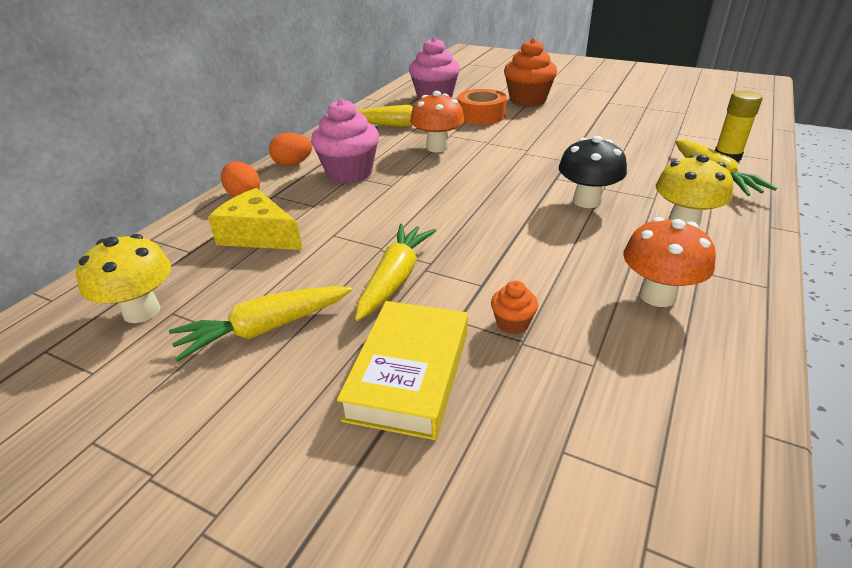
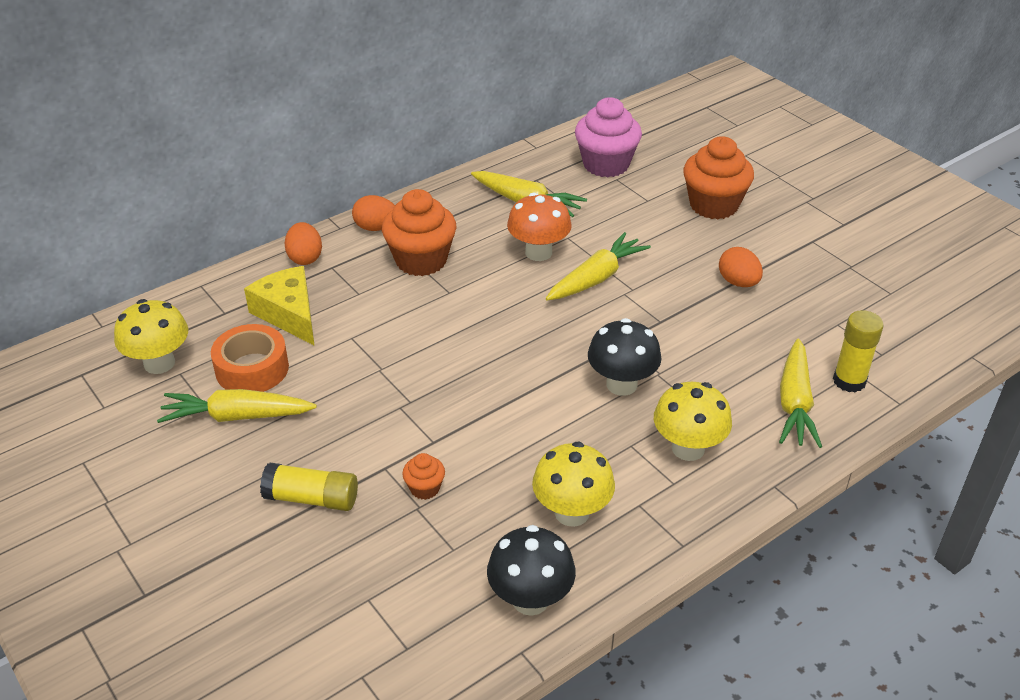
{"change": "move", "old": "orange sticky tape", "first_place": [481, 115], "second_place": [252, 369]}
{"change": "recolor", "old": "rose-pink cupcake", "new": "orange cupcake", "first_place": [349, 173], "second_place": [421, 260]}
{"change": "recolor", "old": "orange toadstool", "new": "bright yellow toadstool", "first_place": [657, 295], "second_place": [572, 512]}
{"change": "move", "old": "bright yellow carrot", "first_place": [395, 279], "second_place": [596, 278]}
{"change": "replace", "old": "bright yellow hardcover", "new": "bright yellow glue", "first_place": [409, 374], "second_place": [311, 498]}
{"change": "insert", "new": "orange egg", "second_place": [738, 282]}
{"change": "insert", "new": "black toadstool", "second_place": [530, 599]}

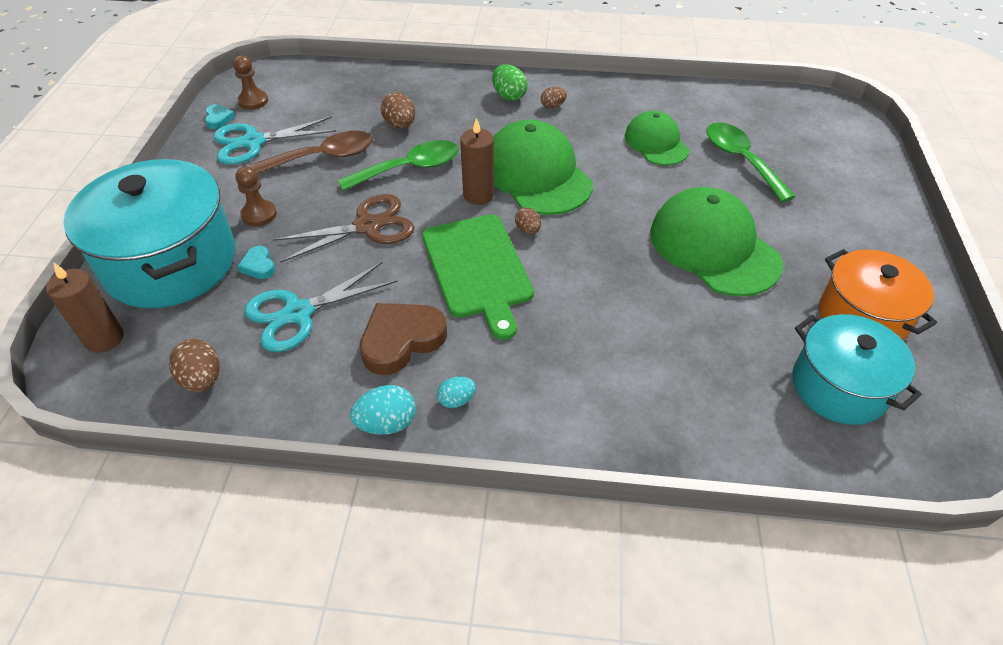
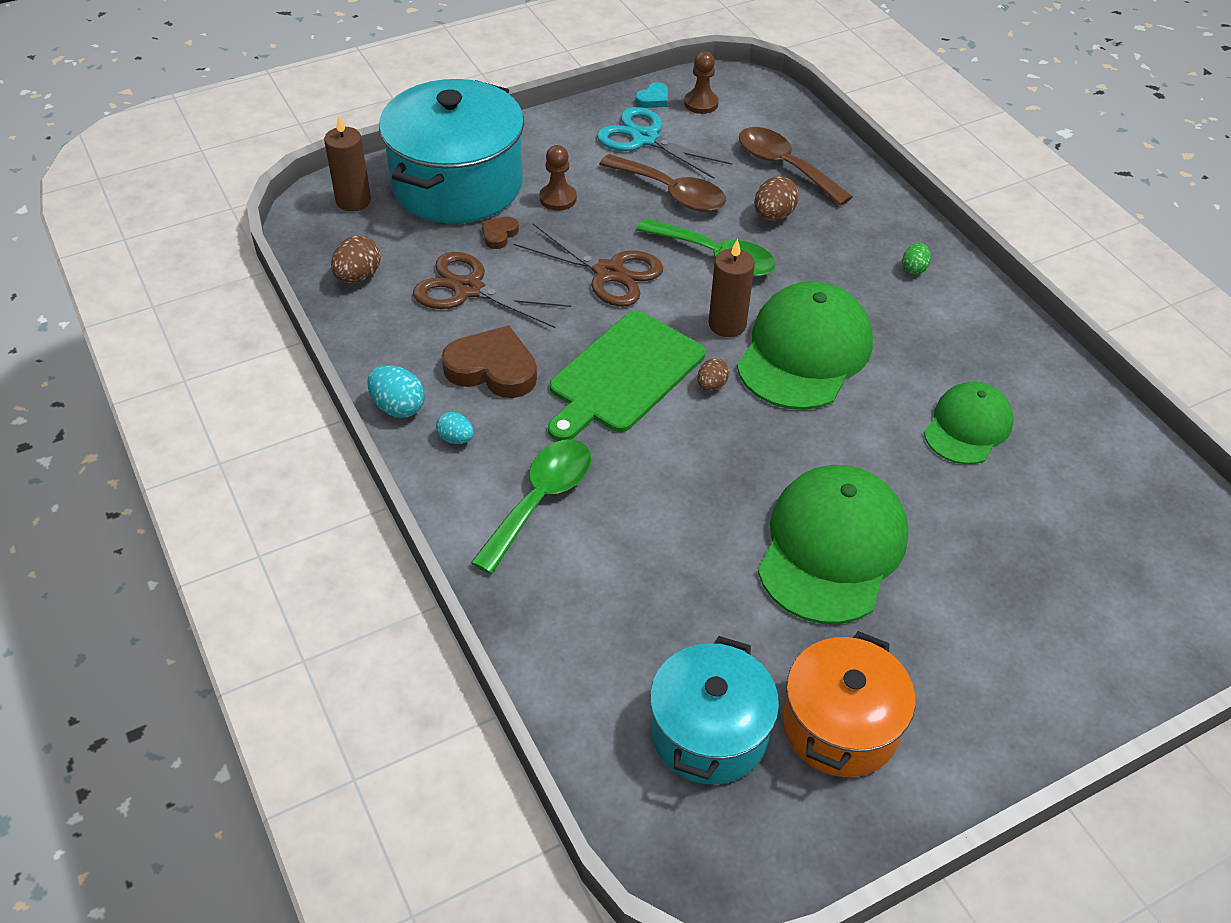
{"change": "resize", "old": "green egg", "first_place": [509, 96], "second_place": [914, 268], "factor": 0.64}
{"change": "delete", "old": "dark brown egg", "first_place": [553, 106]}
{"change": "move", "old": "green teaspoon", "first_place": [741, 160], "second_place": [540, 500]}
{"change": "recolor", "old": "turquoise love heart", "new": "dark brown love heart", "first_place": [258, 265], "second_place": [499, 234]}
{"change": "recolor", "old": "turquoise pair of scissors", "new": "dark brown pair of scissors", "first_place": [298, 313], "second_place": [468, 289]}
{"change": "insert", "new": "dark brown teaspoon", "second_place": [784, 166]}

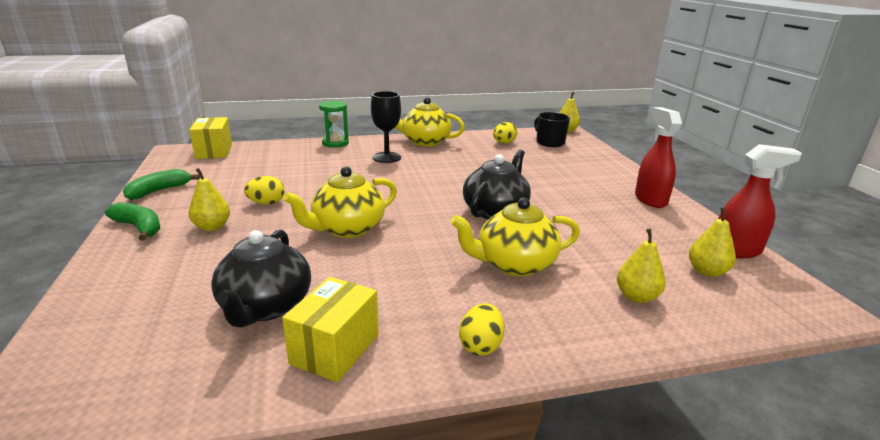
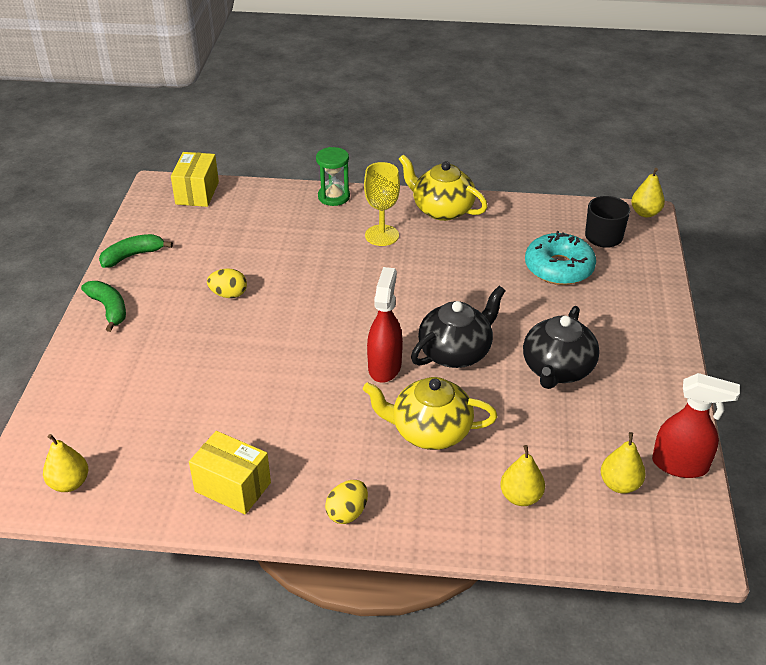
{"change": "recolor", "old": "black wine glass", "new": "bright yellow wine glass", "first_place": [387, 157], "second_place": [382, 235]}
{"change": "move", "old": "scarlet spray bottle", "first_place": [650, 199], "second_place": [384, 366]}
{"change": "delete", "old": "bright yellow egg", "first_place": [504, 143]}
{"change": "delete", "old": "bright yellow tea pot", "first_place": [347, 229]}
{"change": "move", "old": "bright yellow toy pear", "first_place": [212, 227], "second_place": [69, 483]}
{"change": "move", "old": "black tea pot", "first_place": [265, 307], "second_place": [557, 369]}
{"change": "rotate", "old": "bright yellow box", "first_place": [335, 349], "second_place": [233, 487], "degrees": 75}
{"change": "insert", "new": "turquoise glazed donut", "second_place": [559, 268]}

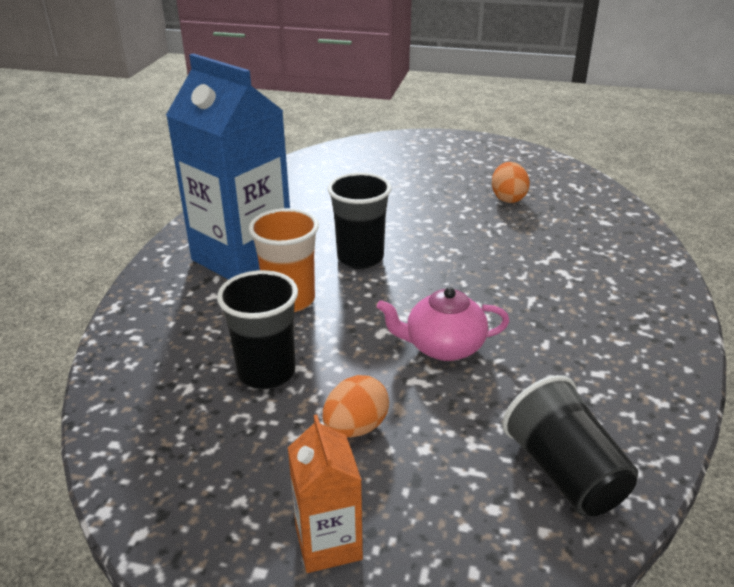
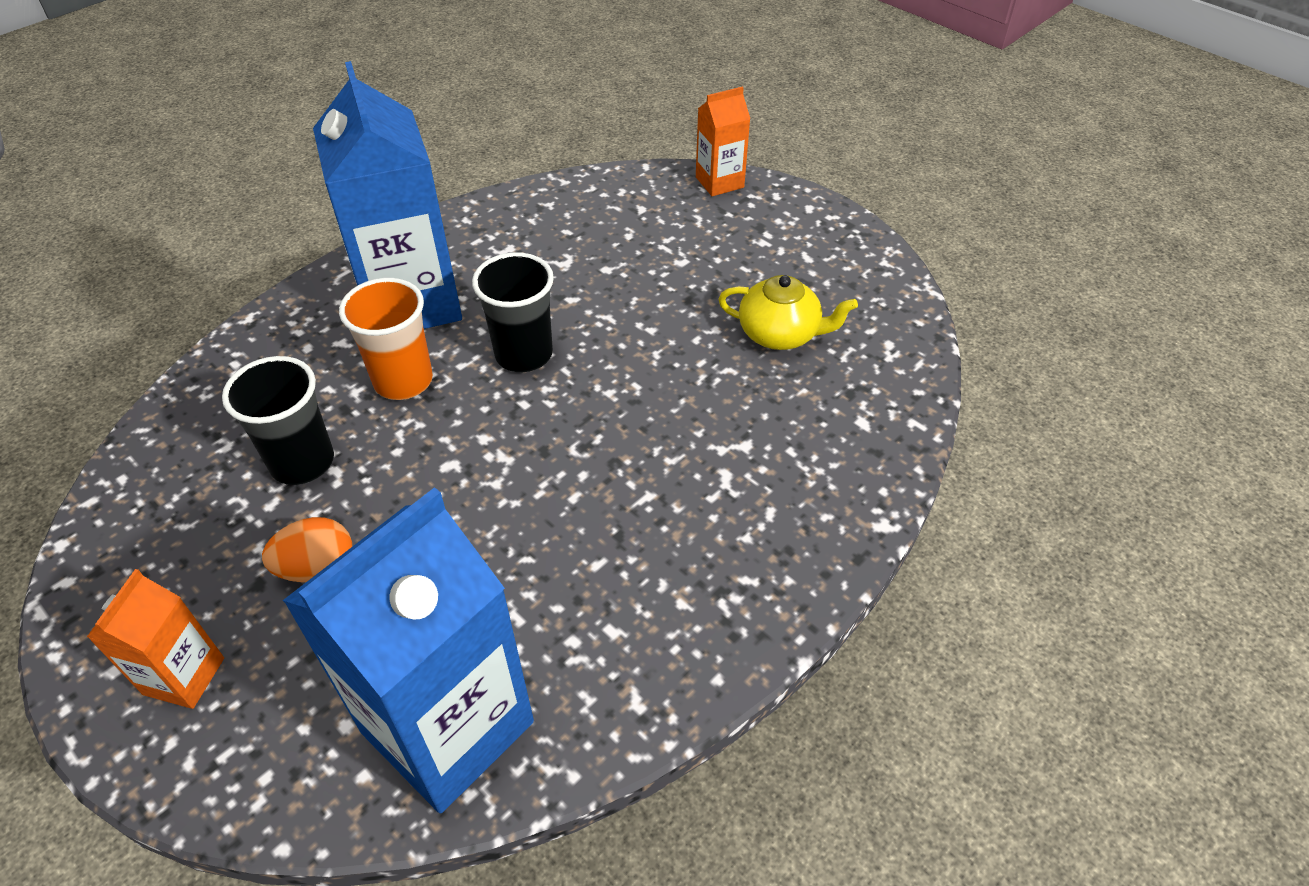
{"change": "replace", "old": "orange egg", "new": "bright yellow tea pot", "first_place": [508, 198], "second_place": [780, 334]}
{"change": "delete", "old": "rose-pink tea pot", "first_place": [443, 347]}
{"change": "replace", "old": "black tumbler", "new": "blue milk carton", "first_place": [564, 472], "second_place": [447, 727]}
{"change": "insert", "new": "orange milk carton", "second_place": [719, 182]}

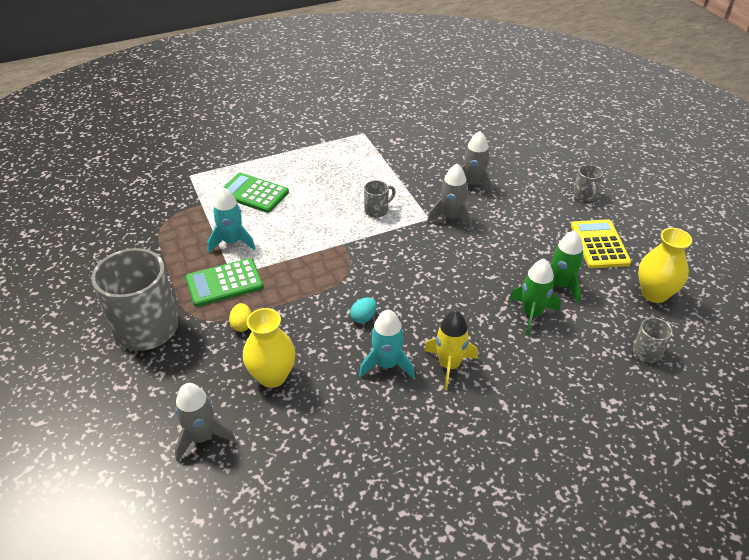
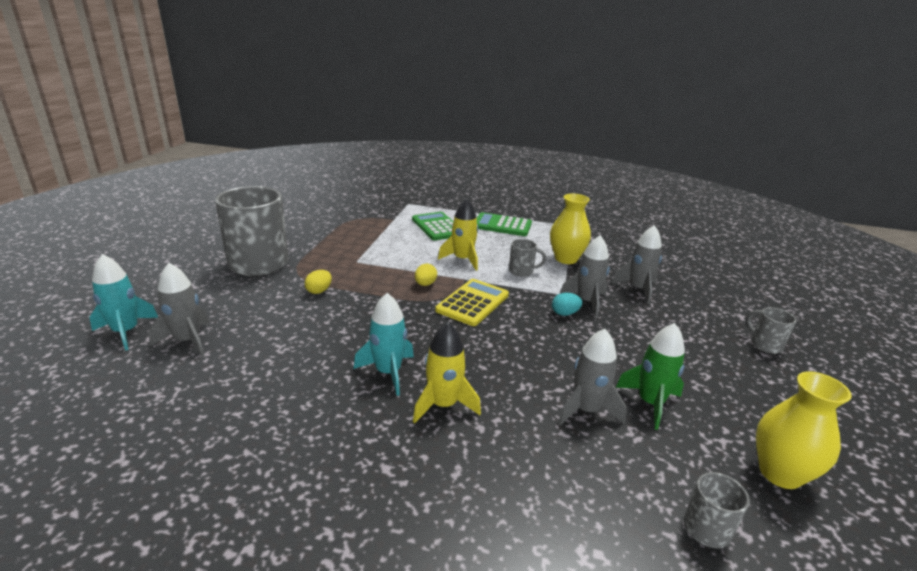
{"change": "rotate", "old": "gray coffee mug", "first_place": [585, 195], "second_place": [764, 345], "degrees": 120}
{"change": "move", "old": "turquoise toy rocket", "first_place": [232, 242], "second_place": [126, 332]}
{"change": "move", "old": "bright yellow adding machine", "first_place": [599, 244], "second_place": [473, 303]}
{"change": "move", "old": "green adding machine", "first_place": [224, 283], "second_place": [502, 225]}
{"change": "recolor", "old": "green toy rocket", "new": "gray toy rocket", "first_place": [532, 314], "second_place": [586, 410]}
{"change": "move", "old": "turquoise egg", "first_place": [363, 318], "second_place": [565, 313]}
{"change": "move", "old": "bright yellow flower vase", "first_place": [272, 376], "second_place": [566, 259]}
{"change": "insert", "new": "bright yellow toy rocket", "second_place": [462, 260]}
{"change": "insert", "new": "bright yellow egg", "second_place": [425, 284]}

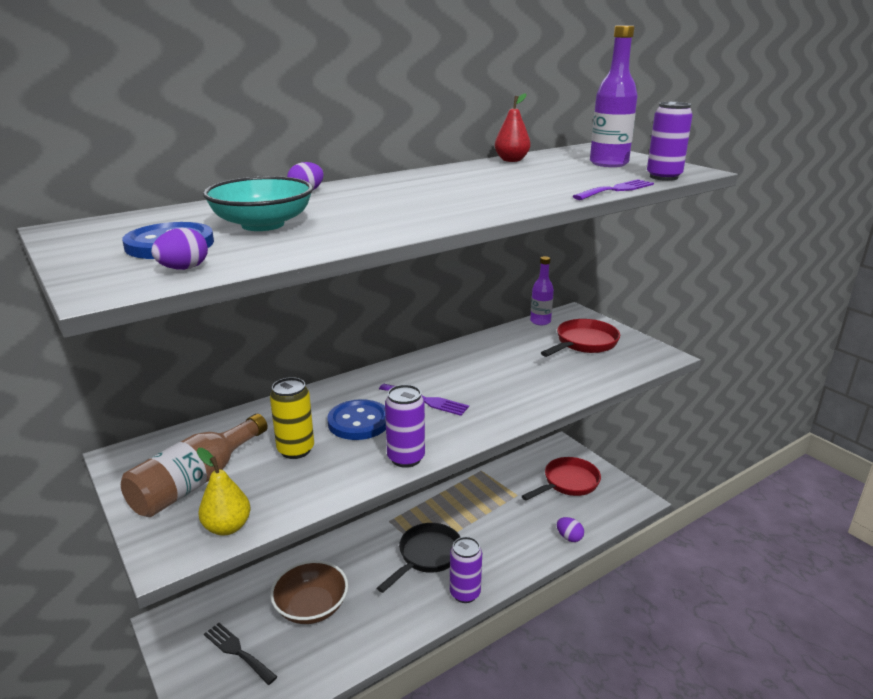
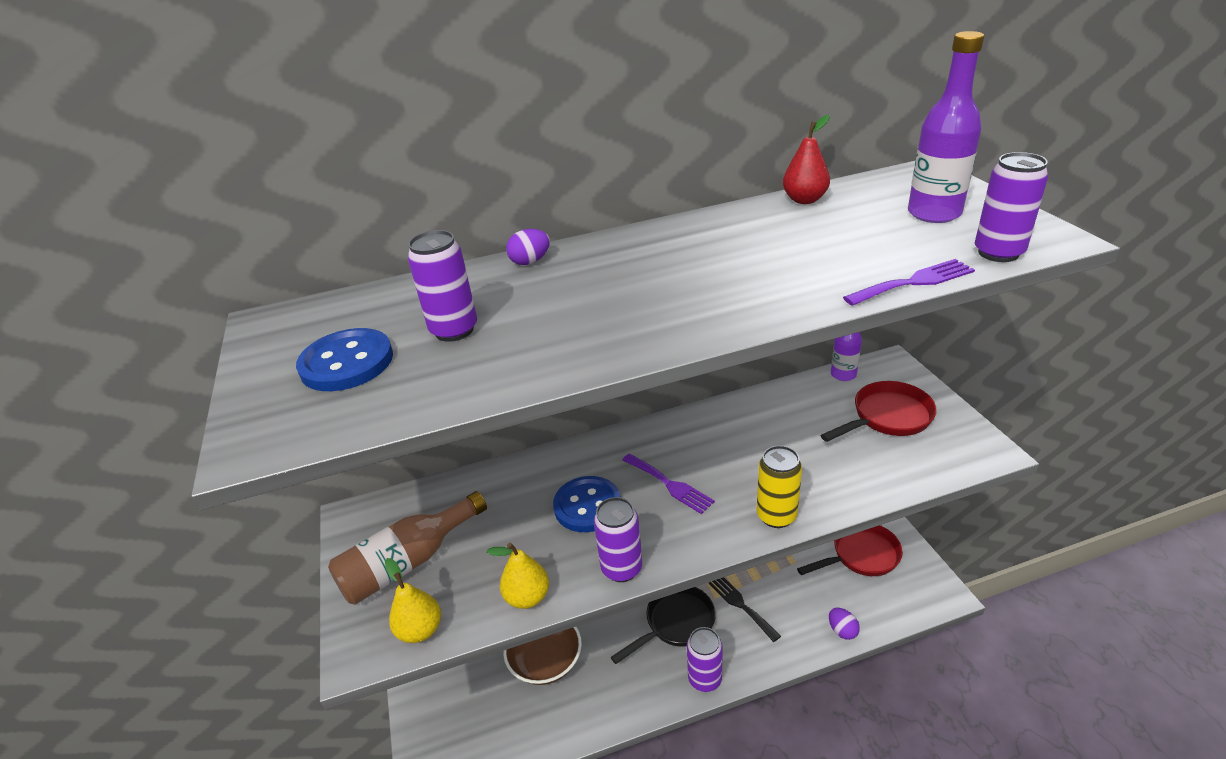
{"change": "replace", "old": "turquoise bowl", "new": "royal purple can", "first_place": [263, 225], "second_place": [454, 330]}
{"change": "delete", "old": "royal purple egg", "first_place": [184, 269]}
{"change": "move", "old": "bright yellow can", "first_place": [296, 450], "second_place": [776, 516]}
{"change": "move", "old": "black fork", "first_place": [237, 651], "second_place": [741, 605]}
{"change": "insert", "new": "bright yellow toy pear", "second_place": [527, 597]}

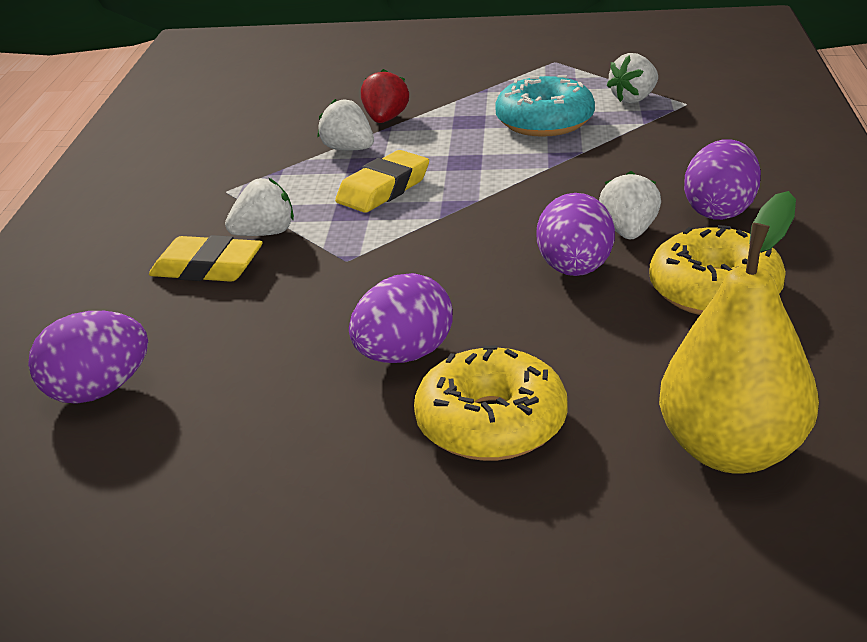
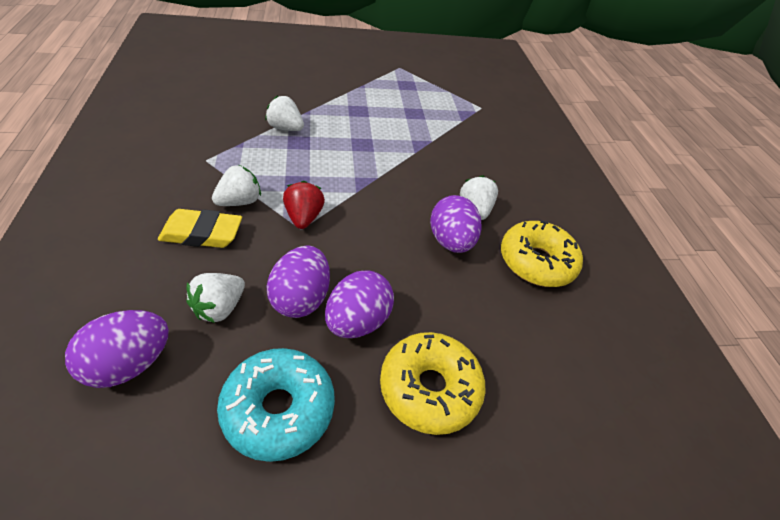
{"change": "move", "old": "pure white toy strawberry", "first_place": [634, 99], "second_place": [219, 308]}
{"change": "move", "old": "scarlet toy strawberry", "first_place": [385, 119], "second_place": [303, 217]}
{"change": "move", "old": "turquoise glazed donut", "first_place": [545, 122], "second_place": [278, 409]}
{"change": "move", "old": "royal purple egg", "first_place": [720, 211], "second_place": [300, 298]}
{"change": "delete", "old": "bright yellow eraser", "first_place": [383, 189]}
{"change": "delete", "old": "bright yellow toy pear", "first_place": [732, 451]}

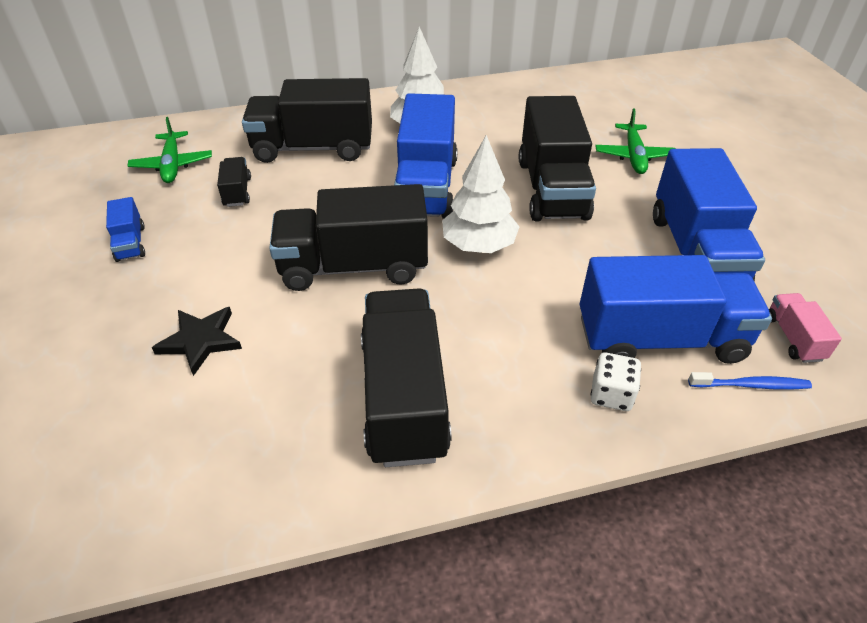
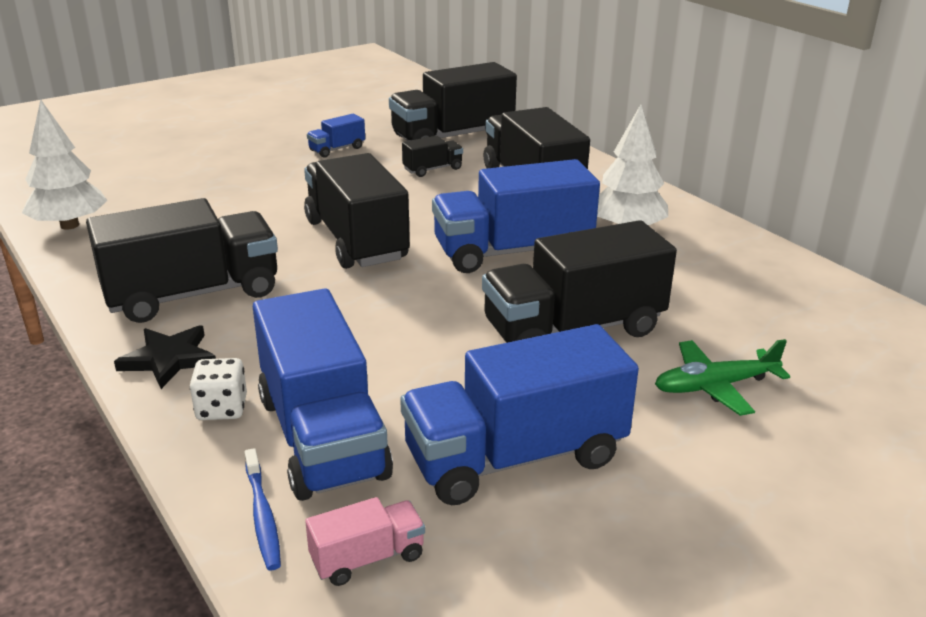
{"change": "replace", "old": "green toy plane", "new": "black lorry", "first_place": [172, 164], "second_place": [452, 136]}
{"change": "move", "old": "pure white toy tree", "first_place": [479, 245], "second_place": [70, 225]}
{"change": "move", "old": "black five-pointed star", "first_place": [200, 341], "second_place": [169, 359]}

